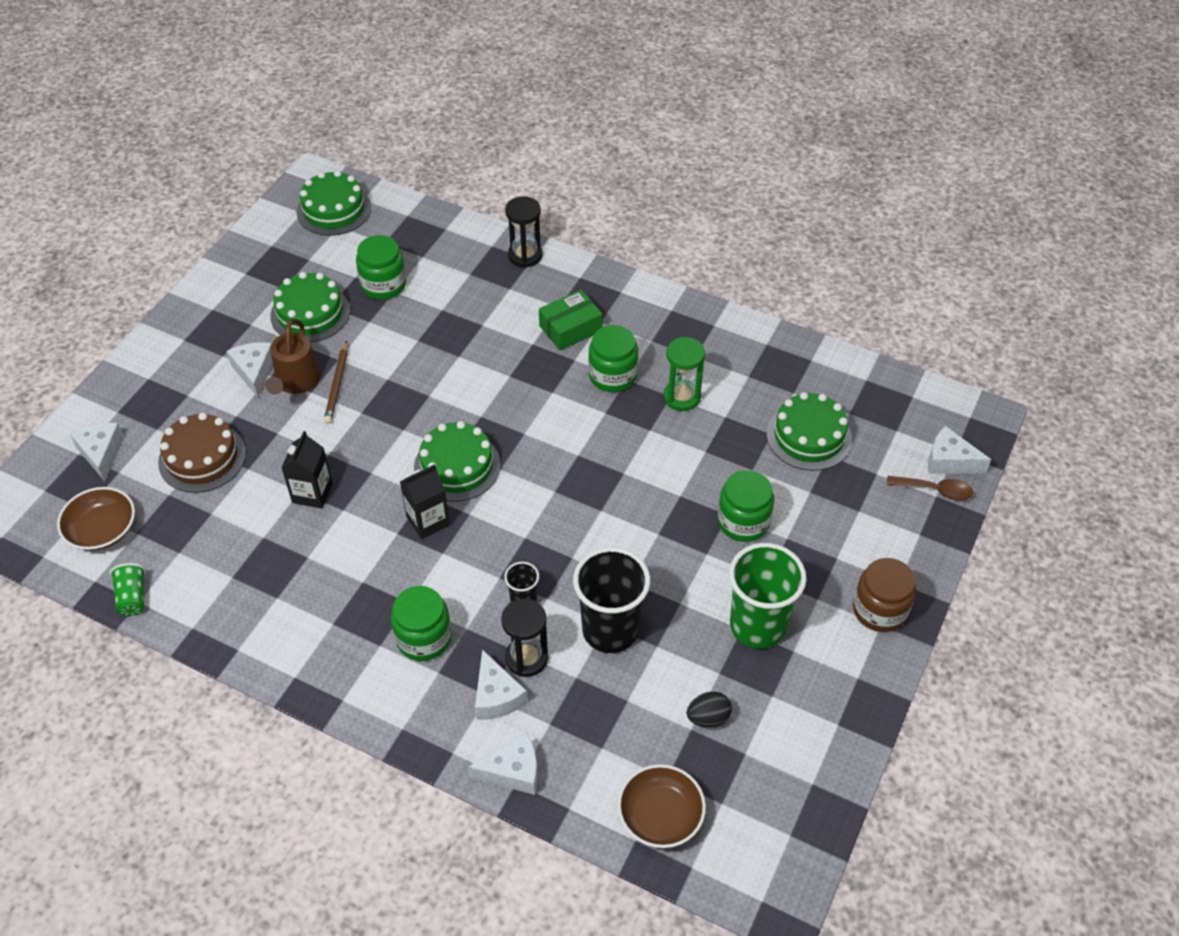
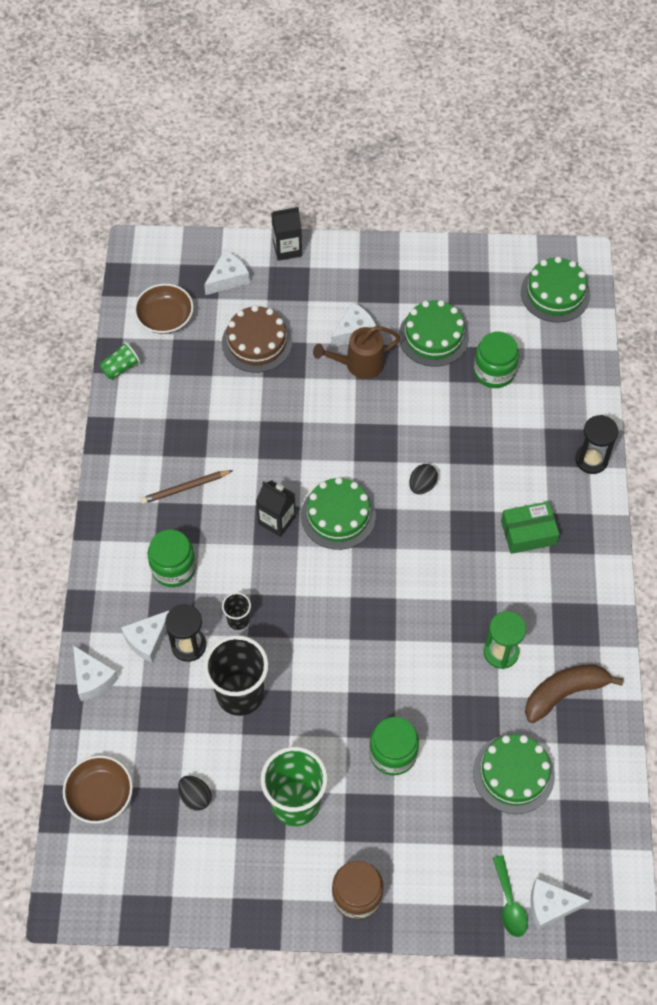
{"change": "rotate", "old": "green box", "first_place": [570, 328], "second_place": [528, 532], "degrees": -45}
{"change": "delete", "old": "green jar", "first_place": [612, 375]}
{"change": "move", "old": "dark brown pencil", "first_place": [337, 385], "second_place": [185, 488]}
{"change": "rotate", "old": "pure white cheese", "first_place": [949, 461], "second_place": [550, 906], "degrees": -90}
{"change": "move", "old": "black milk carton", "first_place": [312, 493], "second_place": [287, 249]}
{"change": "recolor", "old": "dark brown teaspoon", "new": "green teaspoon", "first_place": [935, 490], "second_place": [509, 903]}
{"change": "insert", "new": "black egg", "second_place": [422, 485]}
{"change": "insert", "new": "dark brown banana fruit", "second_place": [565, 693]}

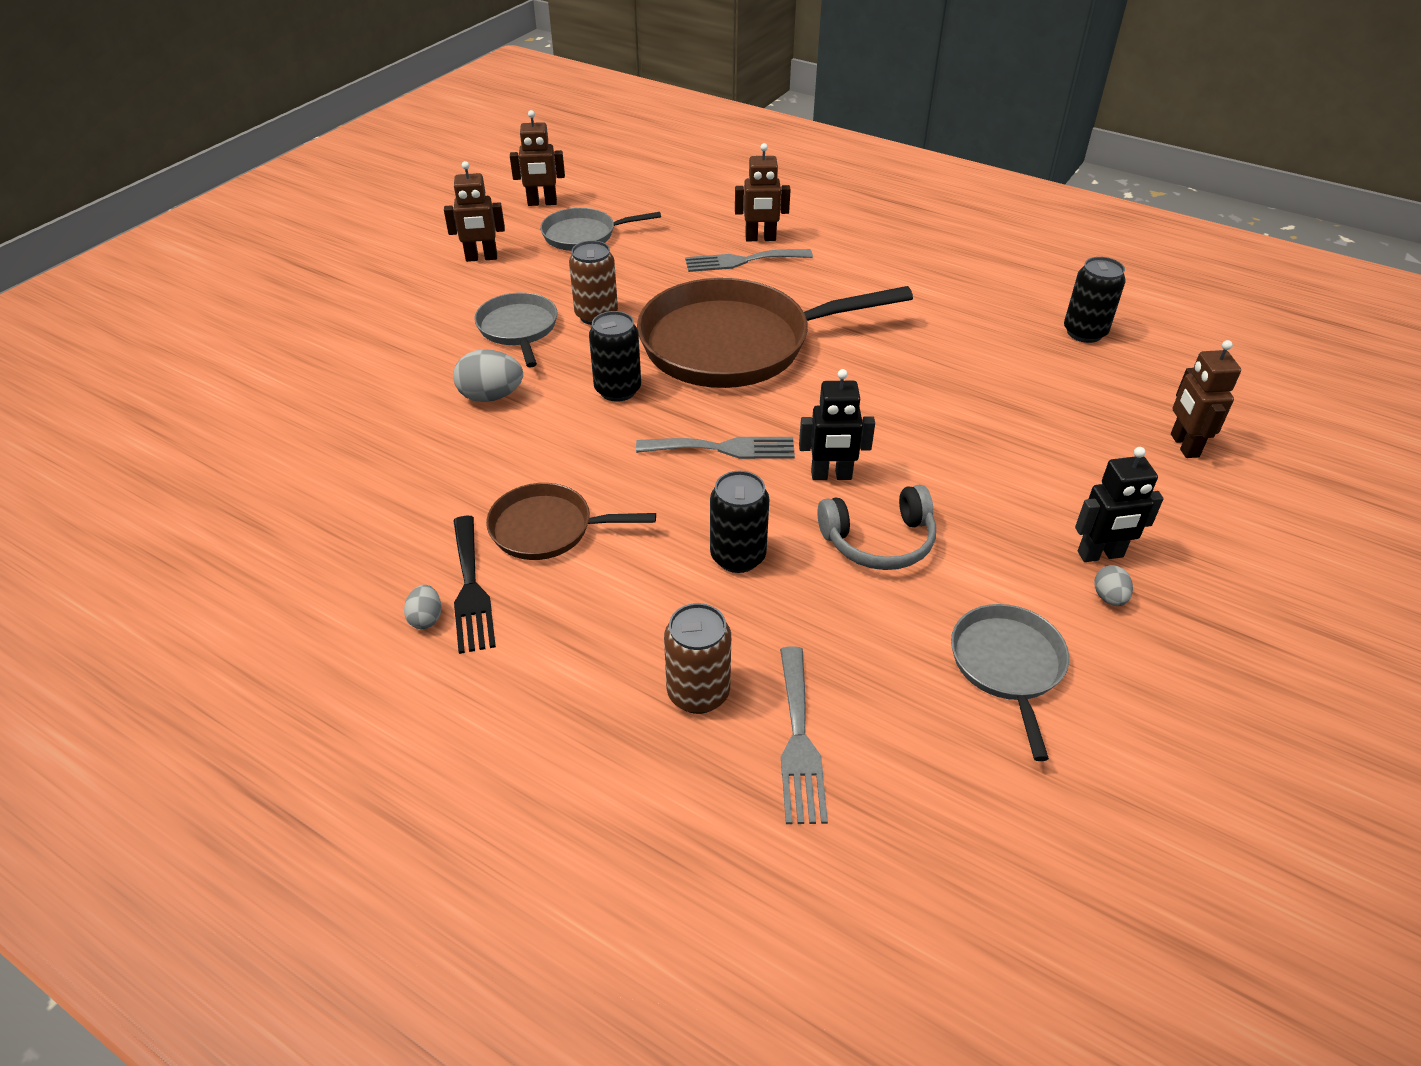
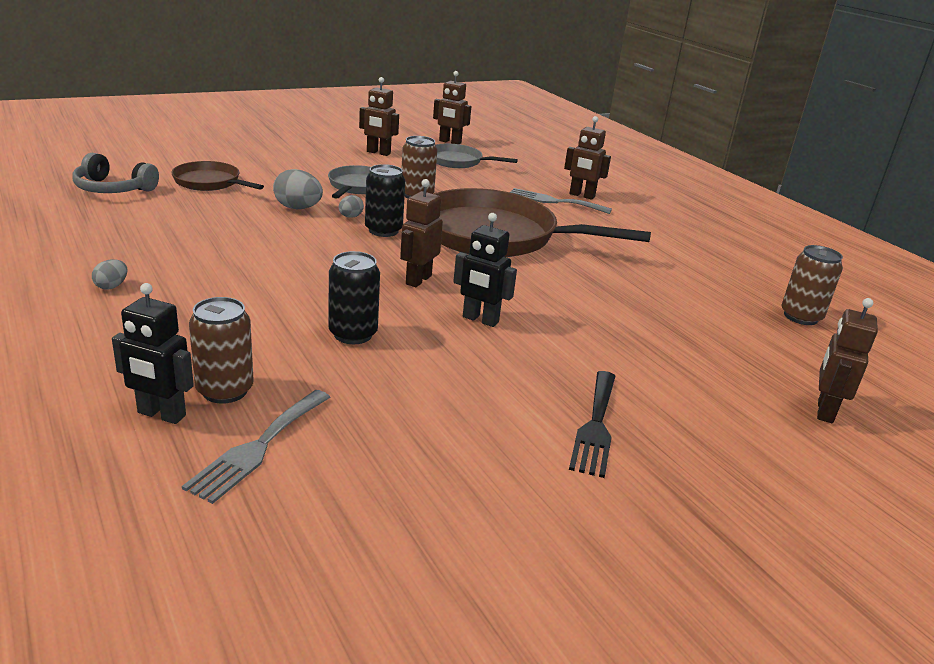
{"change": "recolor", "old": "black can", "new": "dark brown can", "first_place": [1084, 332], "second_place": [800, 317]}
{"change": "replace", "old": "gray fork", "new": "dark brown toy robot", "first_place": [724, 448], "second_place": [418, 280]}
{"change": "move", "old": "black toy robot", "first_place": [1100, 555], "second_place": [161, 414]}
{"change": "move", "old": "dark brown skillet", "first_place": [547, 528], "second_place": [210, 182]}
{"change": "move", "old": "gray headphones", "first_place": [879, 541], "second_place": [113, 189]}
{"change": "move", "old": "black fork", "first_place": [470, 589], "second_place": [595, 426]}
{"change": "move", "old": "gray egg", "first_place": [1109, 597], "second_place": [350, 217]}
{"change": "delete", "old": "gray skillet", "first_place": [1008, 666]}

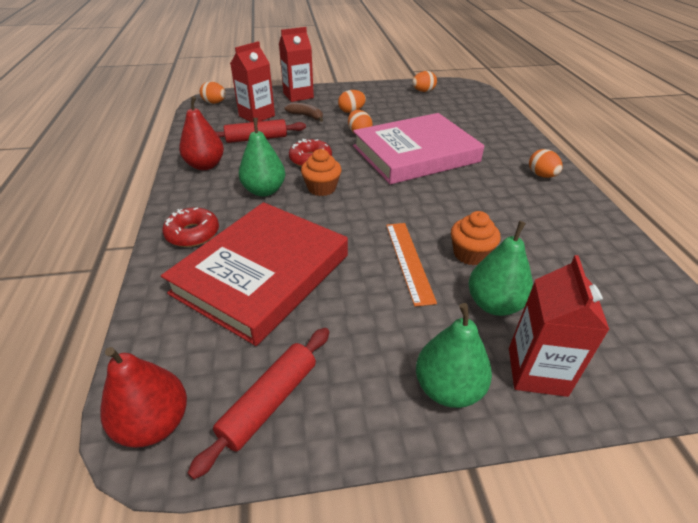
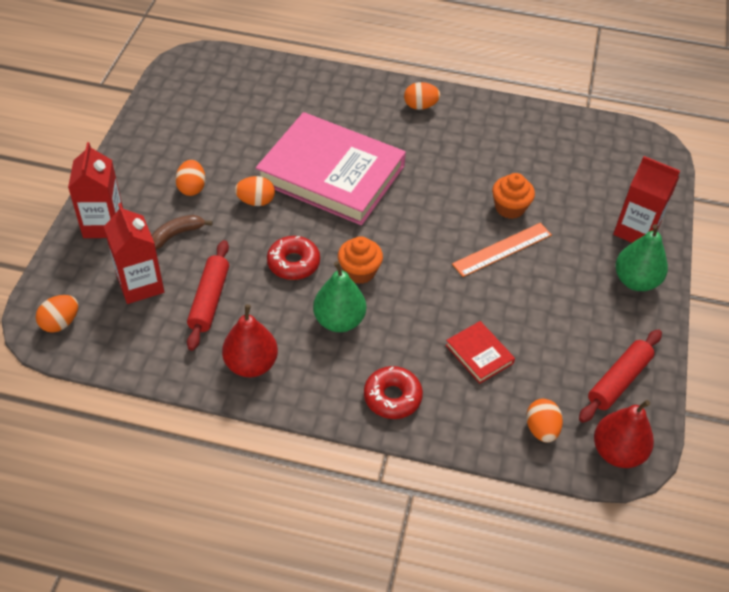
{"change": "move", "old": "orange egg", "first_place": [423, 91], "second_place": [541, 429]}
{"change": "rotate", "old": "rose-pink hardcover", "first_place": [415, 154], "second_place": [331, 174], "degrees": -60}
{"change": "resize", "old": "scarlet hardcover", "first_place": [262, 274], "second_place": [479, 354], "factor": 0.41}
{"change": "delete", "old": "green toy pear", "first_place": [494, 304]}
{"change": "rotate", "old": "orange straightedge", "first_place": [408, 261], "second_place": [502, 249], "degrees": -45}
{"change": "rotate", "old": "scarlet dough roller", "first_place": [269, 402], "second_place": [618, 381], "degrees": 75}

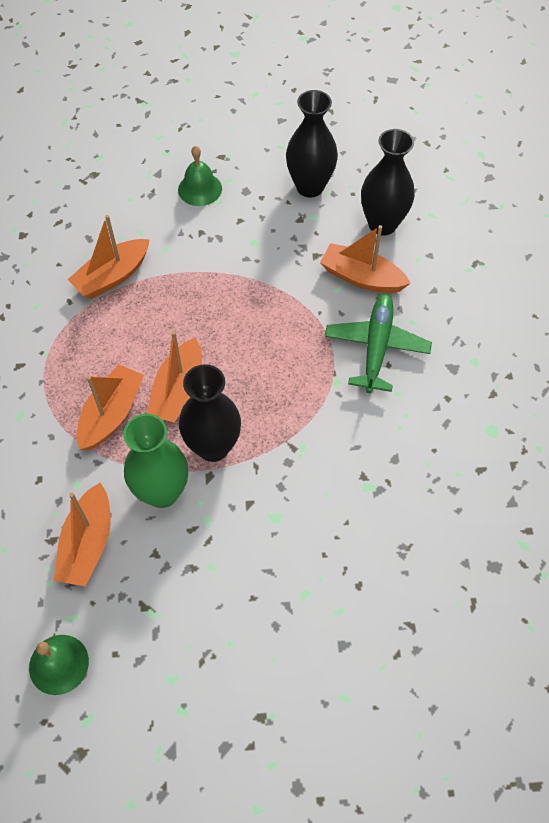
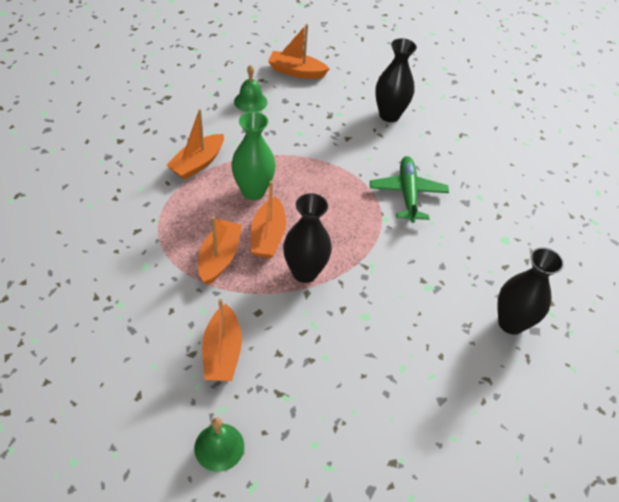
{"change": "move", "old": "black flower vase", "first_place": [310, 187], "second_place": [511, 323]}
{"change": "move", "old": "orange toy boat", "first_place": [361, 277], "second_place": [296, 72]}
{"change": "move", "old": "green flower vase", "first_place": [162, 492], "second_place": [253, 191]}

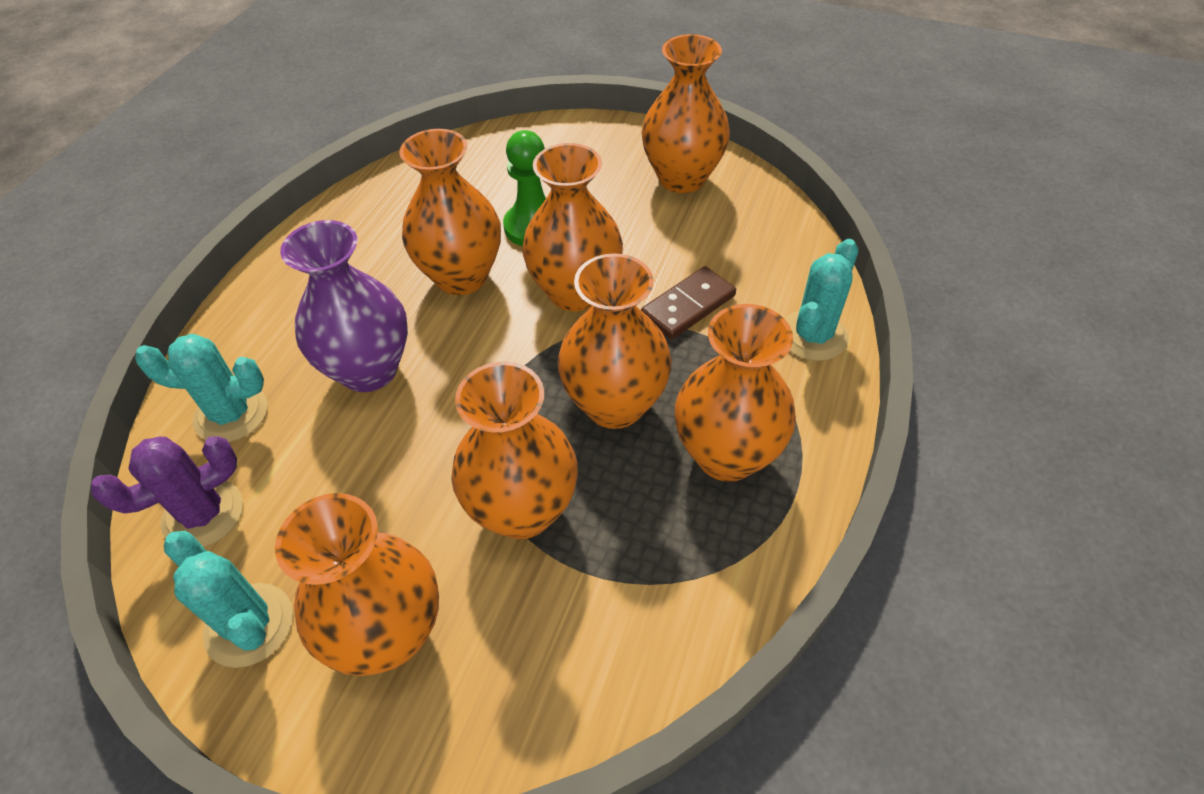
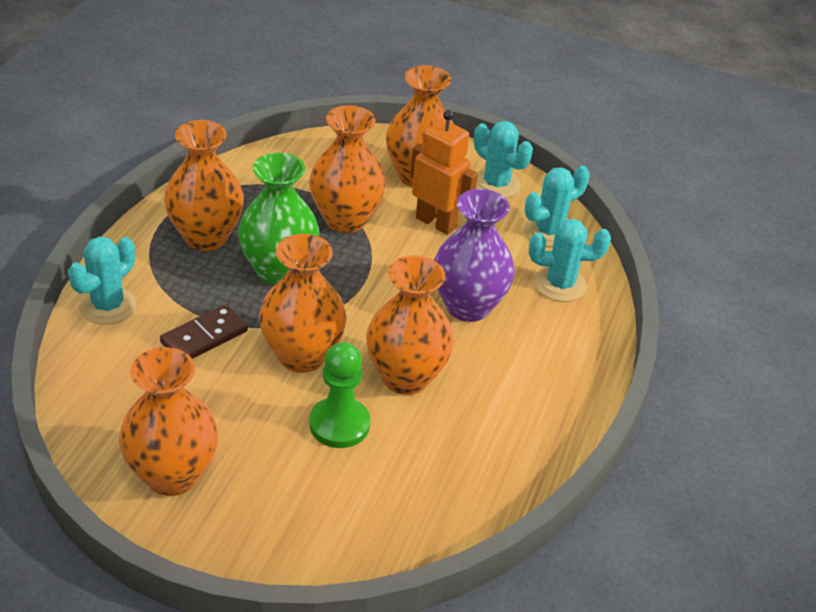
{"change": "recolor", "old": "orange flower vase", "new": "green flower vase", "first_place": [614, 404], "second_place": [278, 270]}
{"change": "recolor", "old": "royal purple saguaro cactus", "new": "turquoise saguaro cactus", "first_place": [203, 514], "second_place": [549, 231]}
{"change": "insert", "new": "orange toy robot", "second_place": [436, 222]}

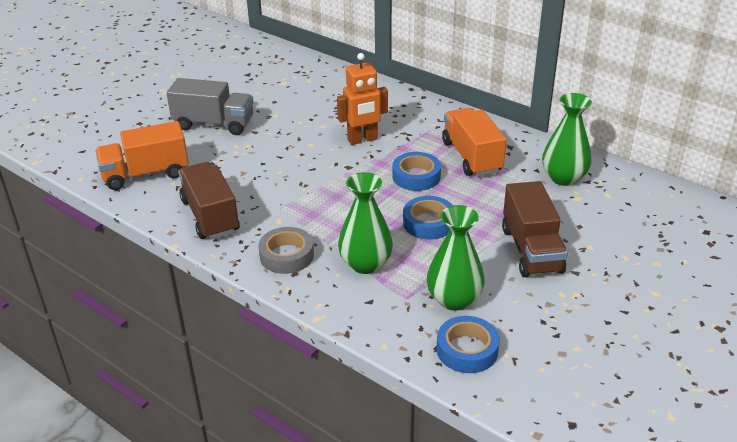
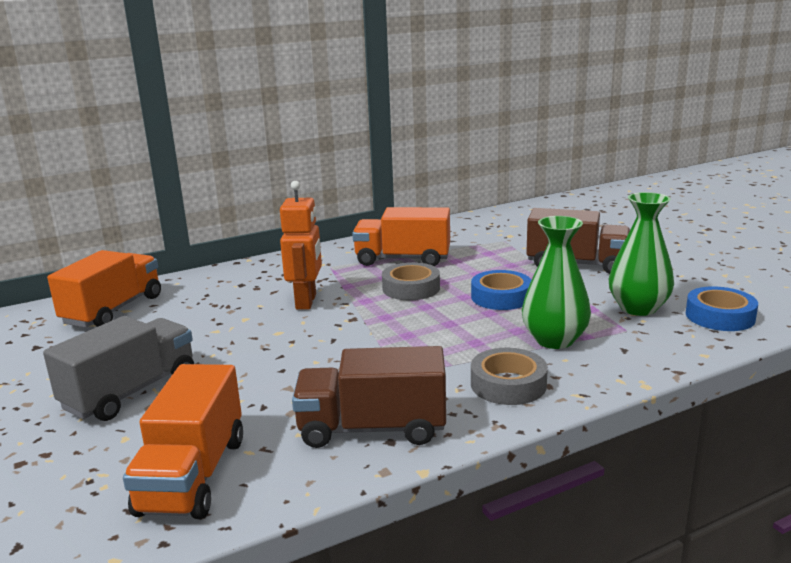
{"change": "delete", "old": "green flower vase", "first_place": [563, 178]}
{"change": "recolor", "old": "blue sticky tape", "new": "gray sticky tape", "first_place": [416, 176], "second_place": [411, 288]}
{"change": "insert", "new": "orange lorry", "second_place": [113, 310]}

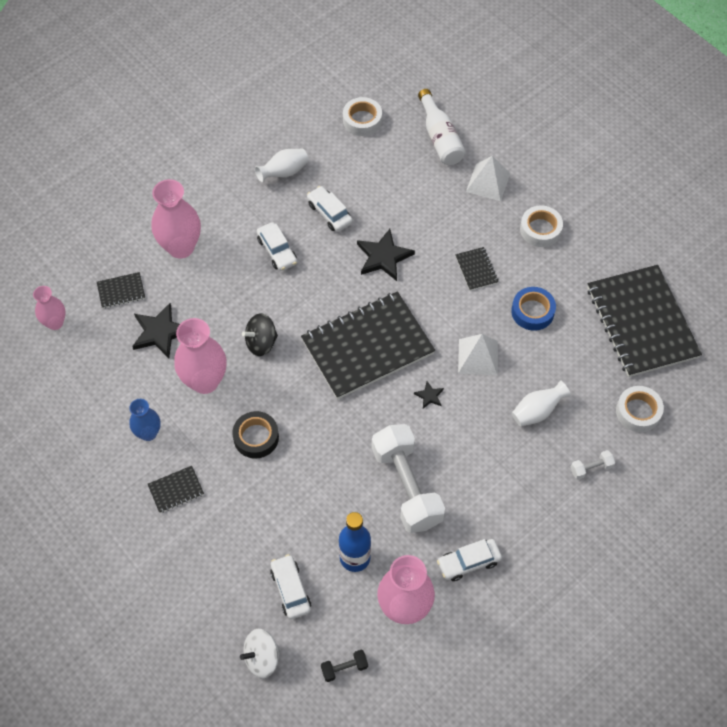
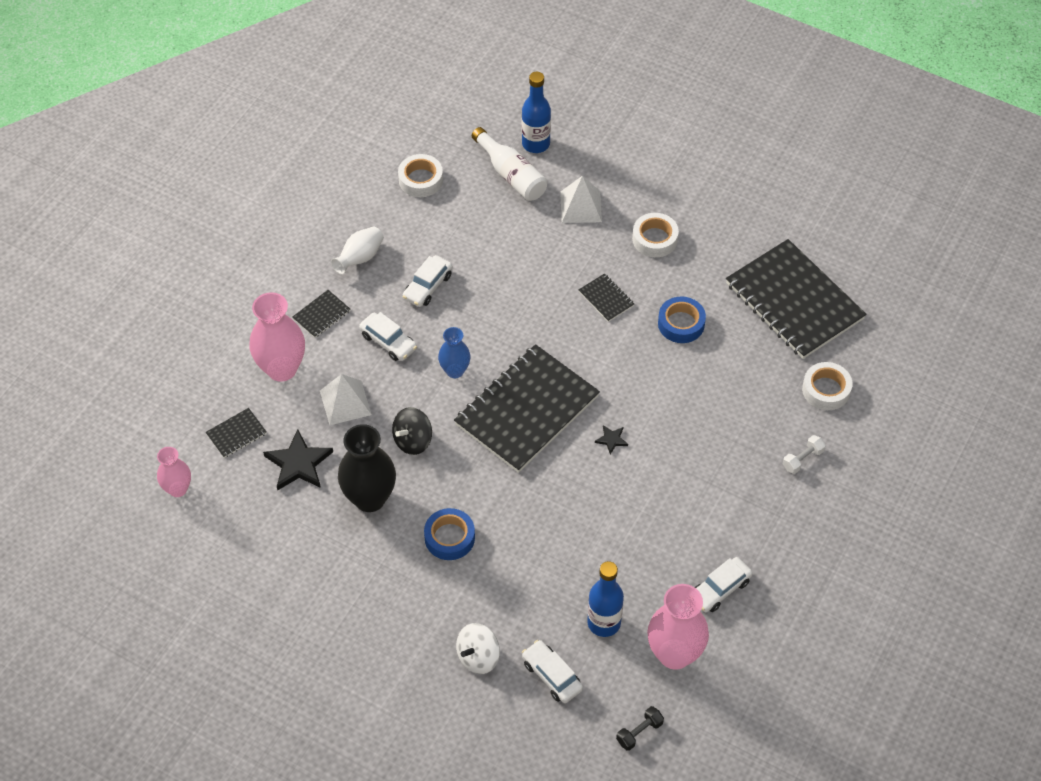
{"change": "rotate", "old": "pure white toy car", "first_place": [329, 213], "second_place": [427, 286], "degrees": -90}
{"change": "delete", "old": "black five-pointed star", "first_place": [383, 257]}
{"change": "recolor", "old": "rose-pink flower vase", "new": "black flower vase", "first_place": [205, 381], "second_place": [369, 498]}
{"change": "move", "old": "pure white pyramid", "first_place": [478, 357], "second_place": [345, 402]}
{"change": "delete", "old": "pure white flower vase", "first_place": [537, 411]}
{"change": "move", "old": "blue flower vase", "first_place": [148, 433], "second_place": [455, 371]}
{"change": "recolor", "old": "black sticky tape", "new": "blue sticky tape", "first_place": [256, 437], "second_place": [449, 538]}
{"change": "delete", "old": "pure white dumbbell", "first_place": [406, 486]}
{"change": "move", "old": "black exercise book", "first_place": [176, 490], "second_place": [321, 315]}
{"change": "move", "old": "pure white toy top", "first_place": [262, 658], "second_place": [478, 657]}
{"change": "insert", "new": "blue drink bottle", "second_place": [536, 144]}

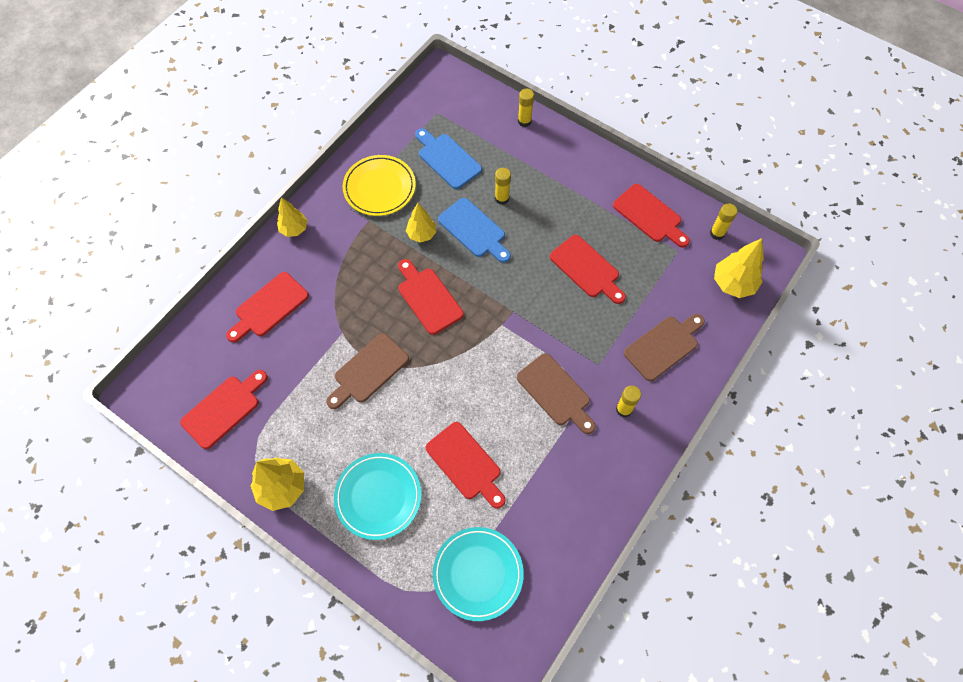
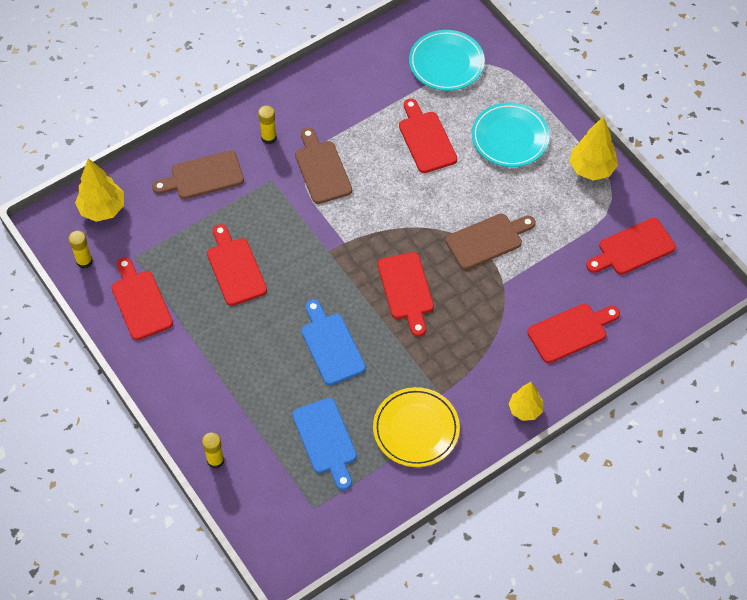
{"change": "delete", "old": "bright yellow glue", "first_place": [502, 198]}
{"change": "delete", "old": "bright yellow toy tree", "first_place": [421, 234]}

